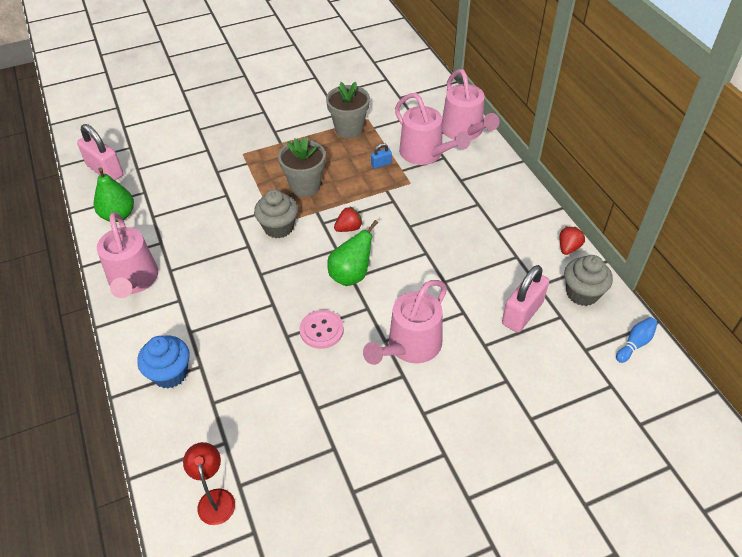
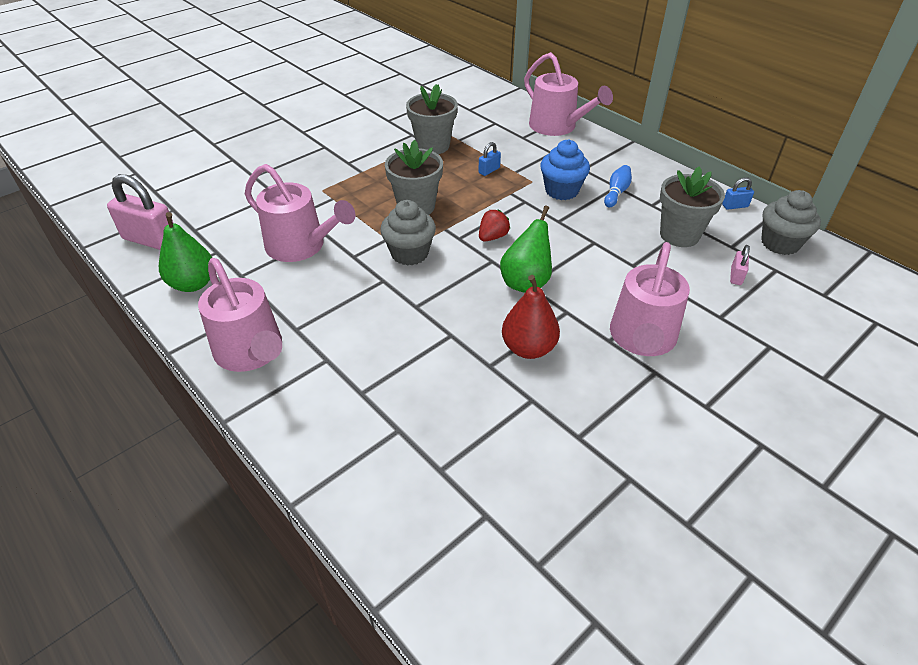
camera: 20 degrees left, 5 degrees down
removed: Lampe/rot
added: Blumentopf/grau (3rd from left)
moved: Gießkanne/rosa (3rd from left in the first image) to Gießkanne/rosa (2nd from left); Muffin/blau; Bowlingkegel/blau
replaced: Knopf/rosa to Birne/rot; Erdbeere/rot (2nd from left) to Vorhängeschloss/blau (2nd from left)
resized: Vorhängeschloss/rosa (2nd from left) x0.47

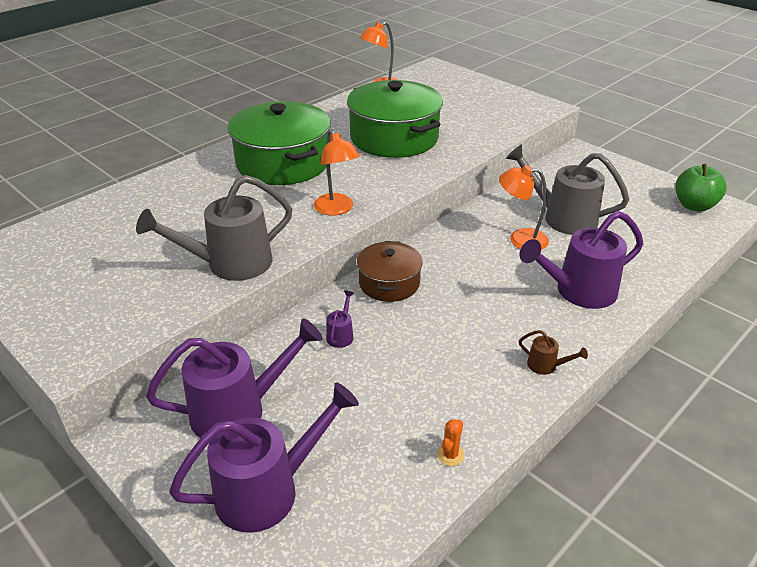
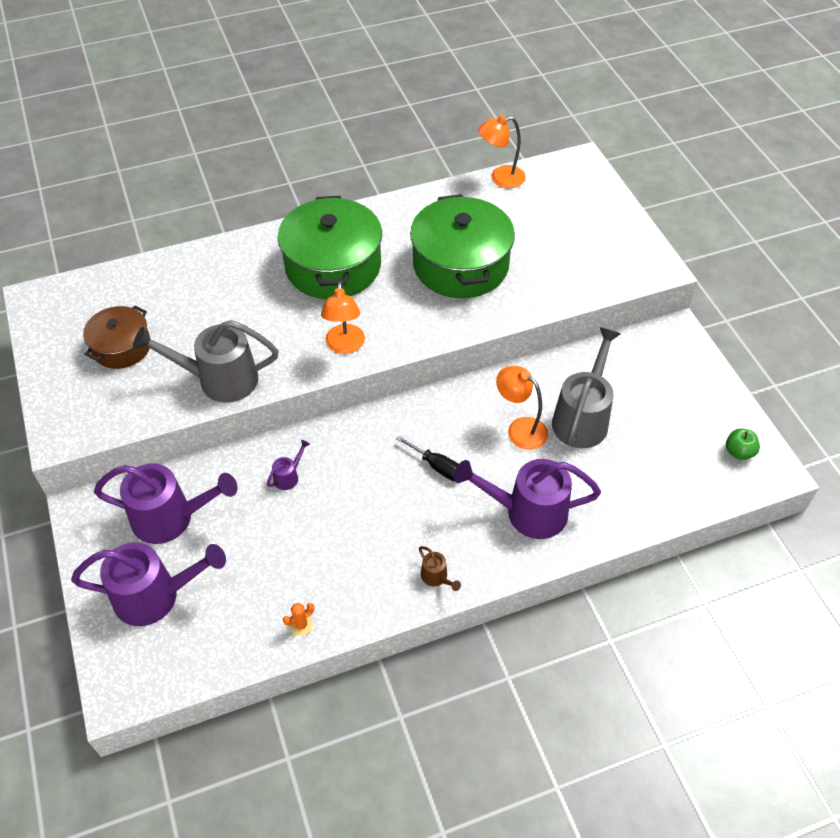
camera: 25 degrees right, 15 degrees up
added: Schraubenzieher/schwarz
moved: Kochtopf/braun
turned: Gießkanne/grau (2nd from left) 60 degrees clockwise
resized: Apfel/grün x0.61

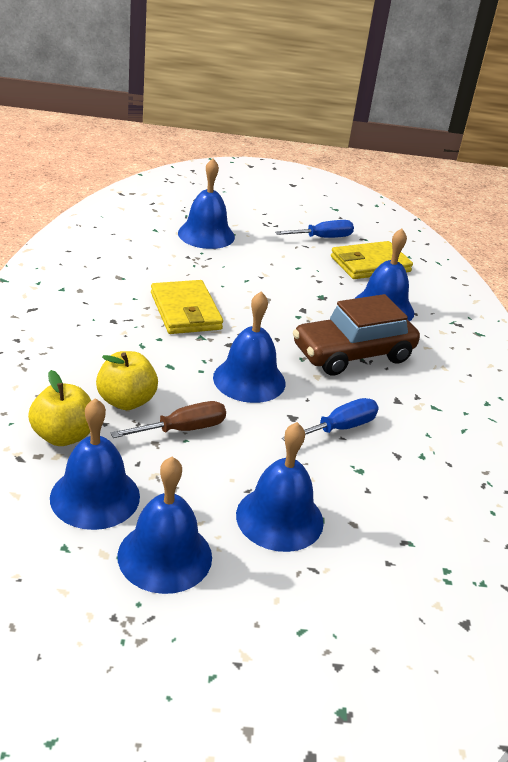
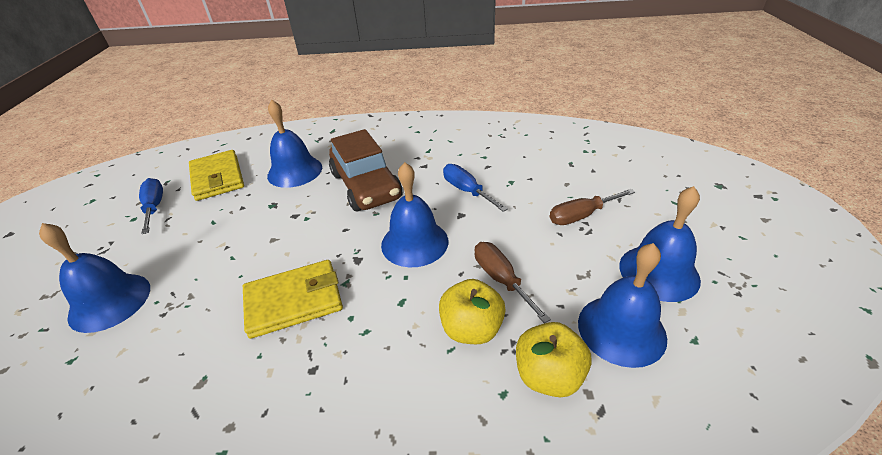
camera: 85 degrees left, 5 degrees up
replaced: Glocke/blau (5th from left) to Schraubenzieher/braun (2nd from left)

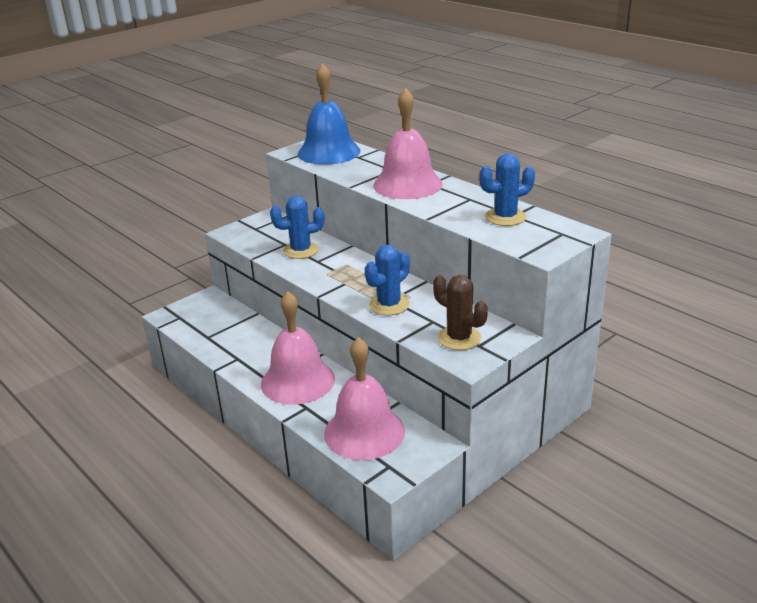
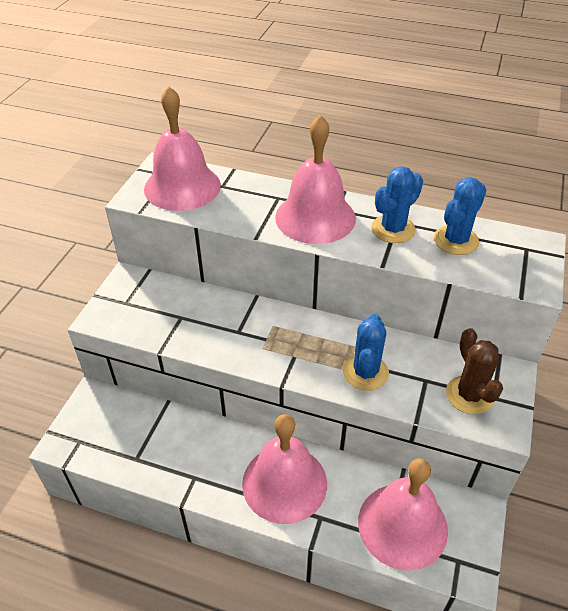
camera: 30 degrees left, 15 degrees up
moved: Kaktus/blau (1st from left in the first image) to Kaktus/blau (2nd from left)
recoloured: Glocke/blau to Glocke/rosa (1st from left)
turned: Kaktus/braun 60 degrees clockwise

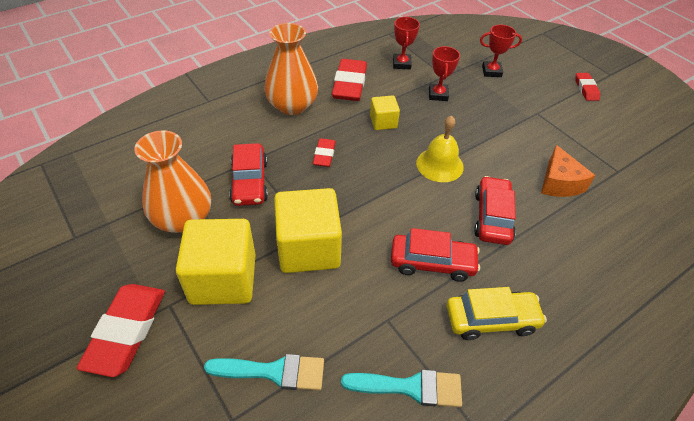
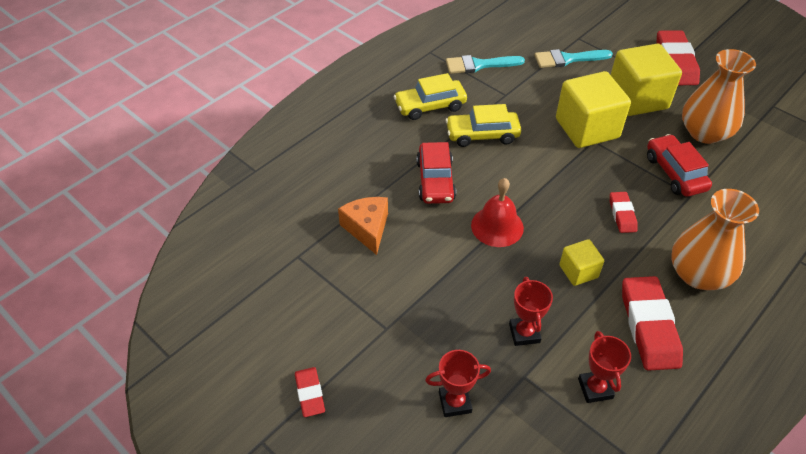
camera: 170 degrees right, 0 degrees up
recoloured: Auto/rot (2nd from left) to Auto/gelb (2nd from left); Glocke/gelb to Glocke/rot

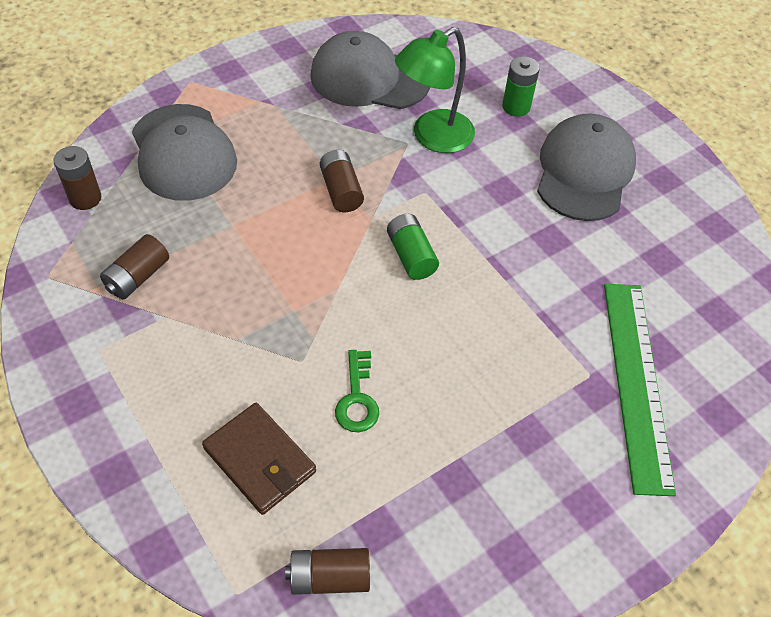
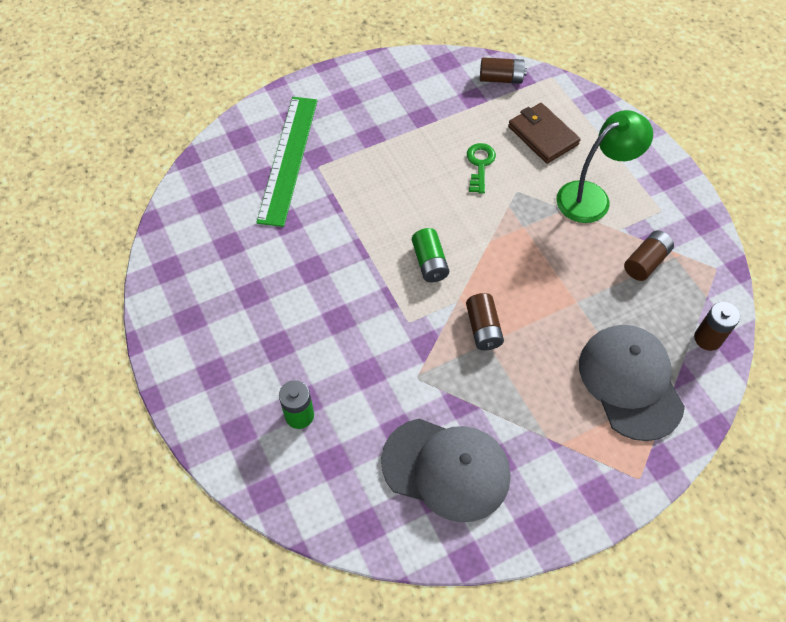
camera: 170 degrees left, 5 degrees up
removed: Kappe/grau (3rd from left)
moved: Lampe/grün

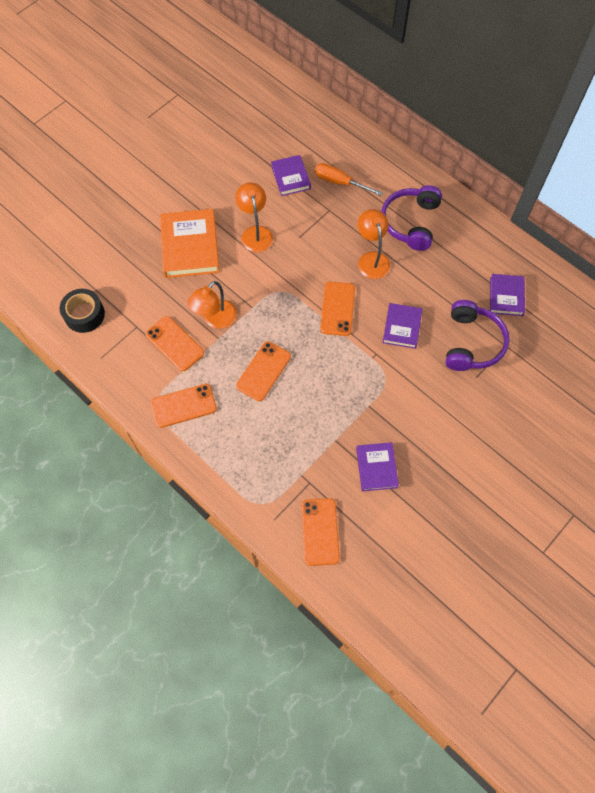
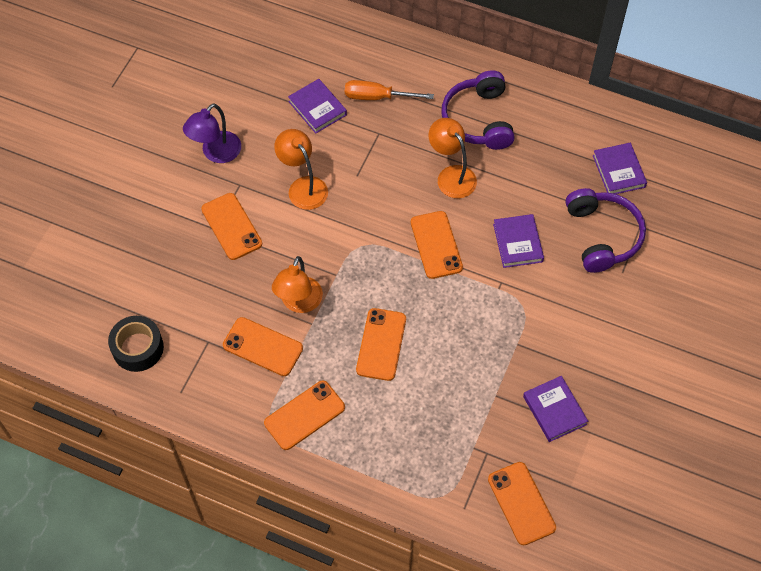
camera: 20 degrees left, 5 degrees down
added: Lampe/lila
replaced: Buch/orange to Handy/orange (1st from left)

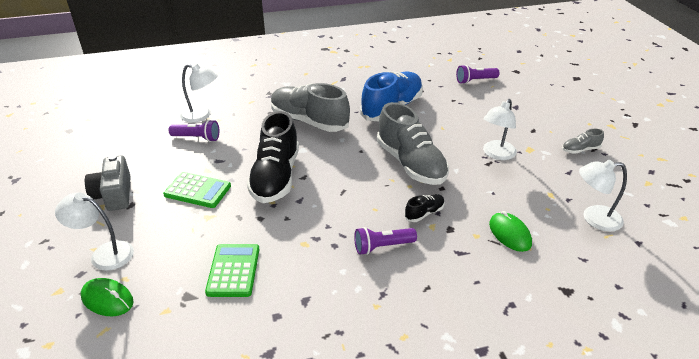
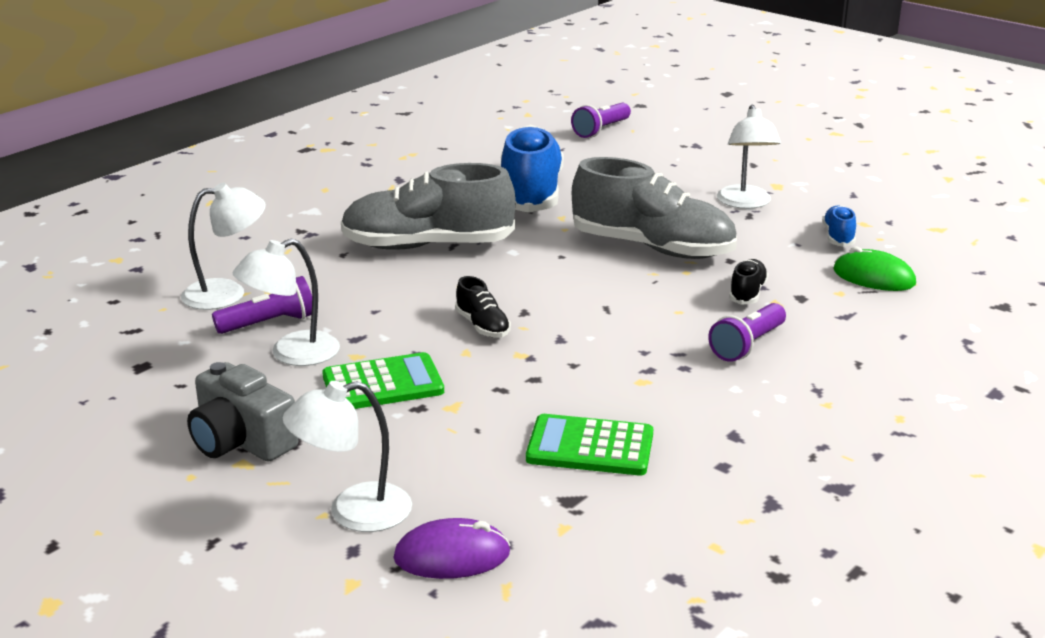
camera: 35 degrees left, 10 degrees down
removed: Schuh/grau (3rd from left)
added: Schuh/blau (2nd from left)
moved: Lampe/weiß (4th from left in the first image) to Lampe/weiß (2nd from left)
recoloured: Computermaus/grün (1st from left) to Computermaus/lila
turned: Taschenrechner/grün (2nd from left) 45 degrees counterclockwise
resized: Schuh/schwarz (1st from left) x0.44

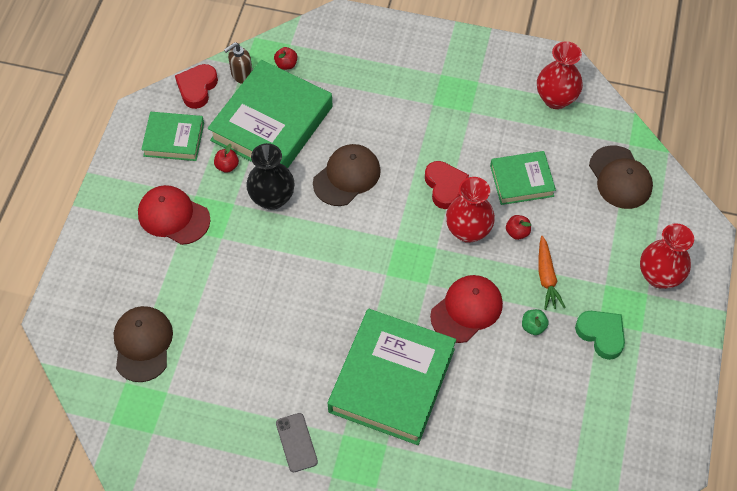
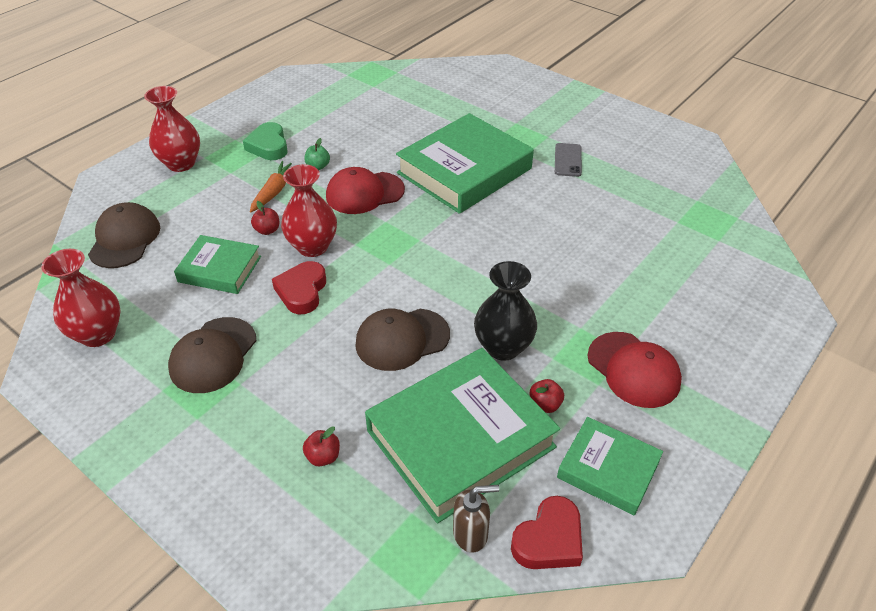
camera: 155 degrees left, 15 degrees down
moved: Kappe/braun (1st from left in the first image) to Kappe/braun (2nd from left); Apfel/rot (2nd from left)

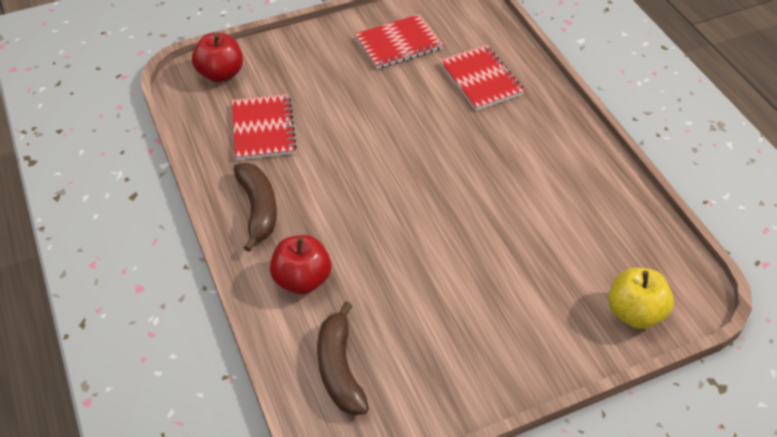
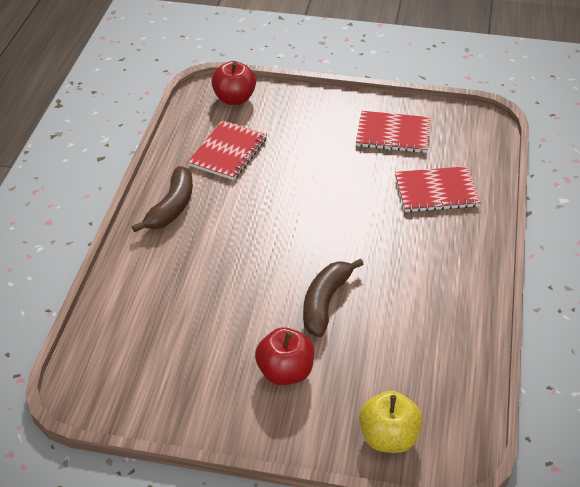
camera: 35 degrees right, 5 degrees down
moved: Apfel/rot (2nd from left); Banane/braun (2nd from left)
turned: Notizbuch/rot (3rd from left) 75 degrees clockwise

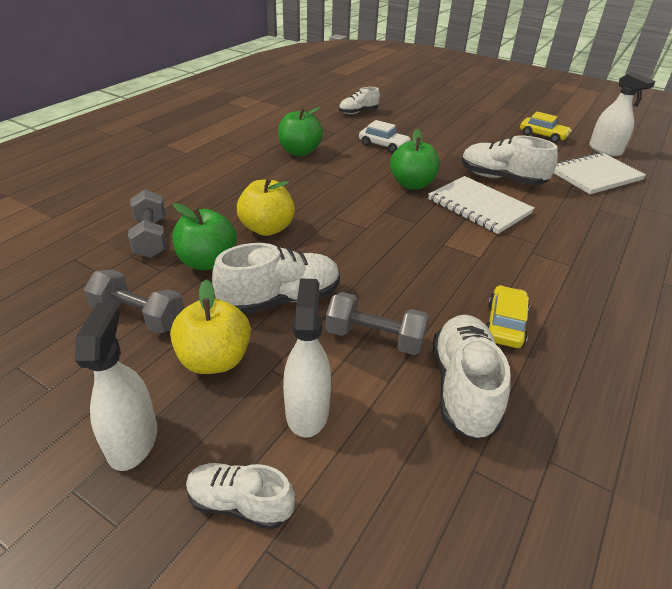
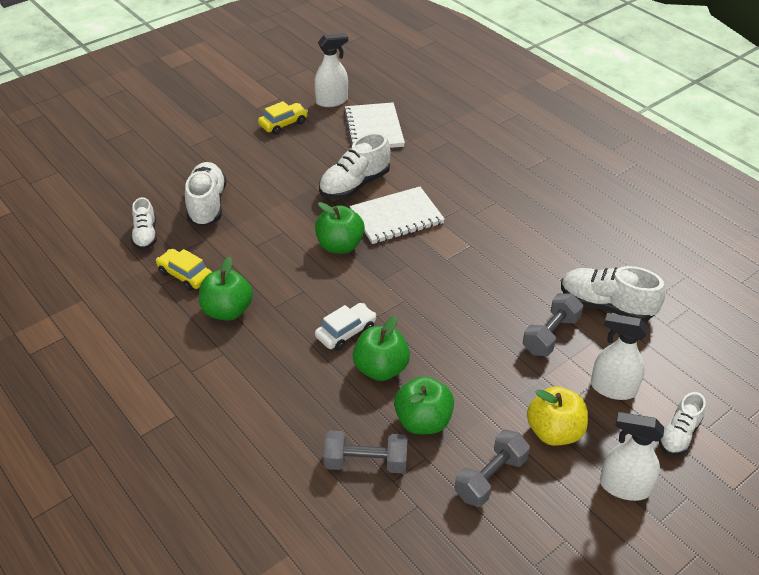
camera: 70 degrees left, 5 degrees up
moved: Auto/gelb (1st from left); Schuh/weiß (2nd from left); Auto/weiß
recoloured: Apfel/gelb (2nd from left) to Apfel/grün (3rd from left)

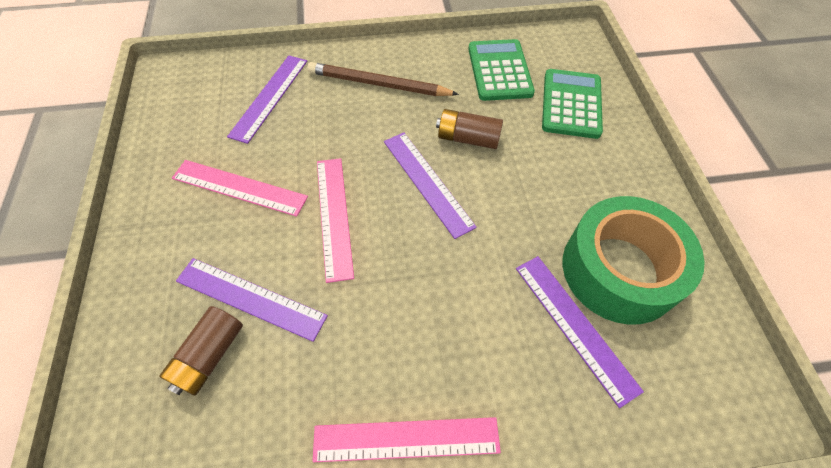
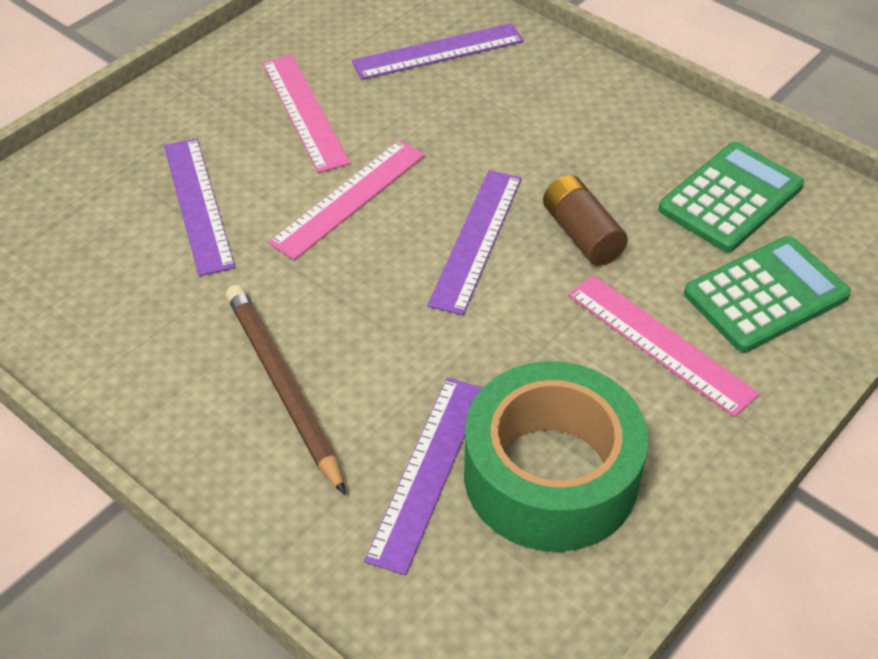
camera: 50 degrees right, 10 degrees down
removed: Batterie/braun (1st from left)
moved: Bleistift/braun; Lineal/rosa (3rd from left)

